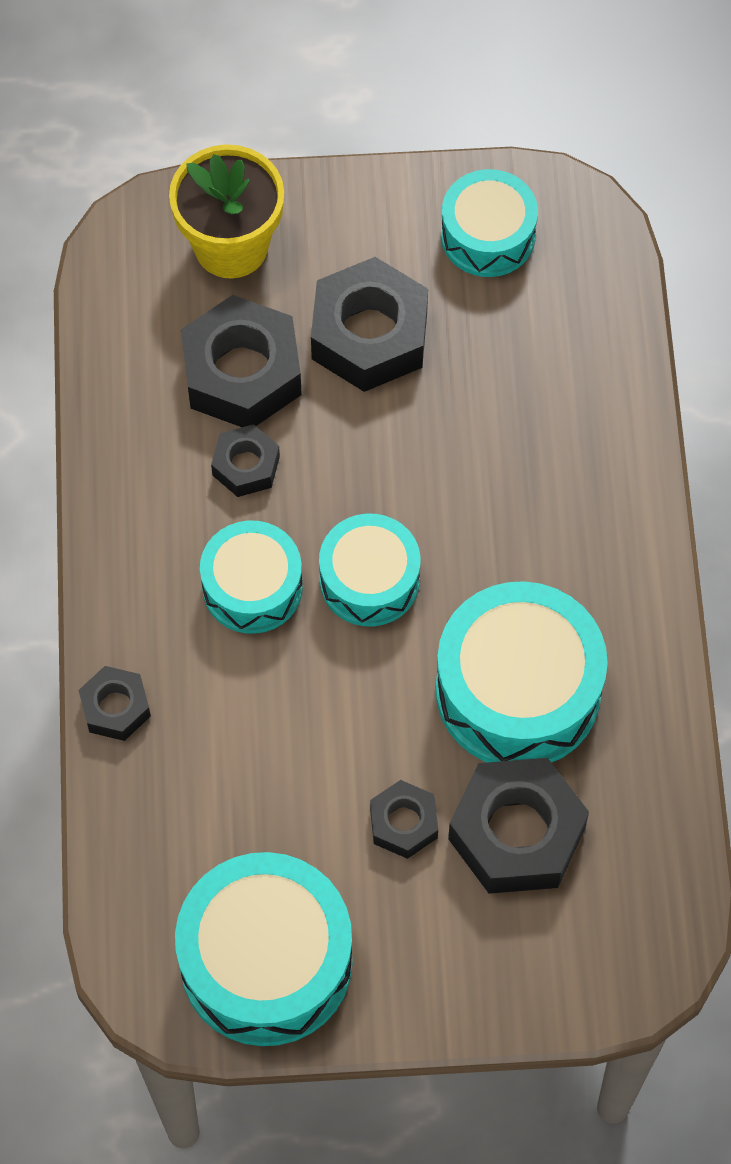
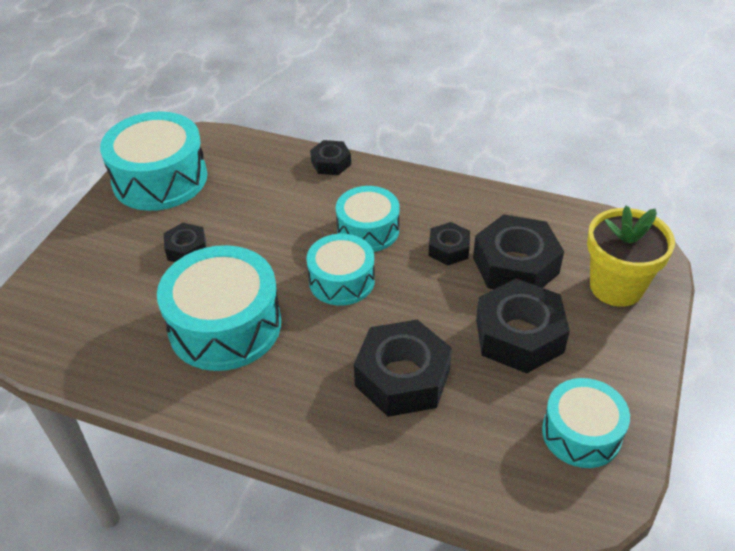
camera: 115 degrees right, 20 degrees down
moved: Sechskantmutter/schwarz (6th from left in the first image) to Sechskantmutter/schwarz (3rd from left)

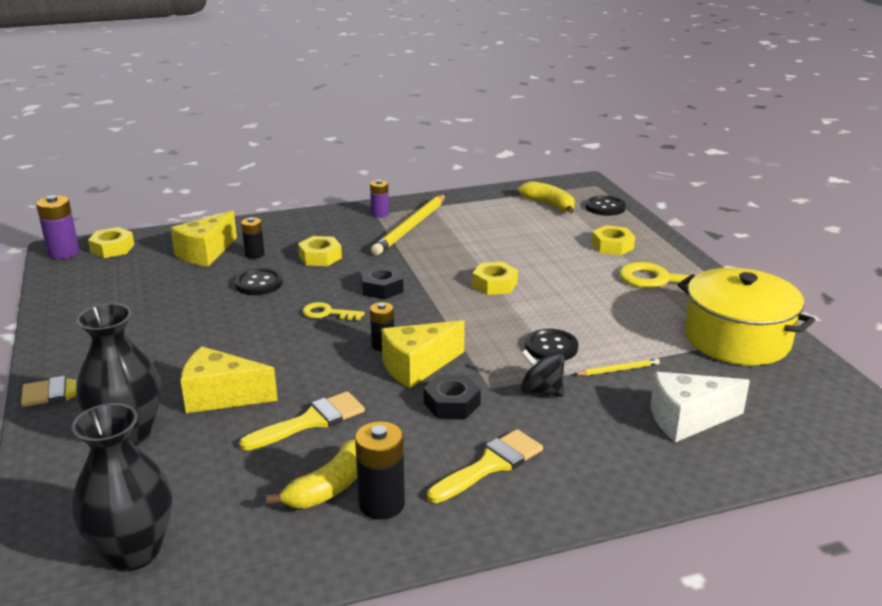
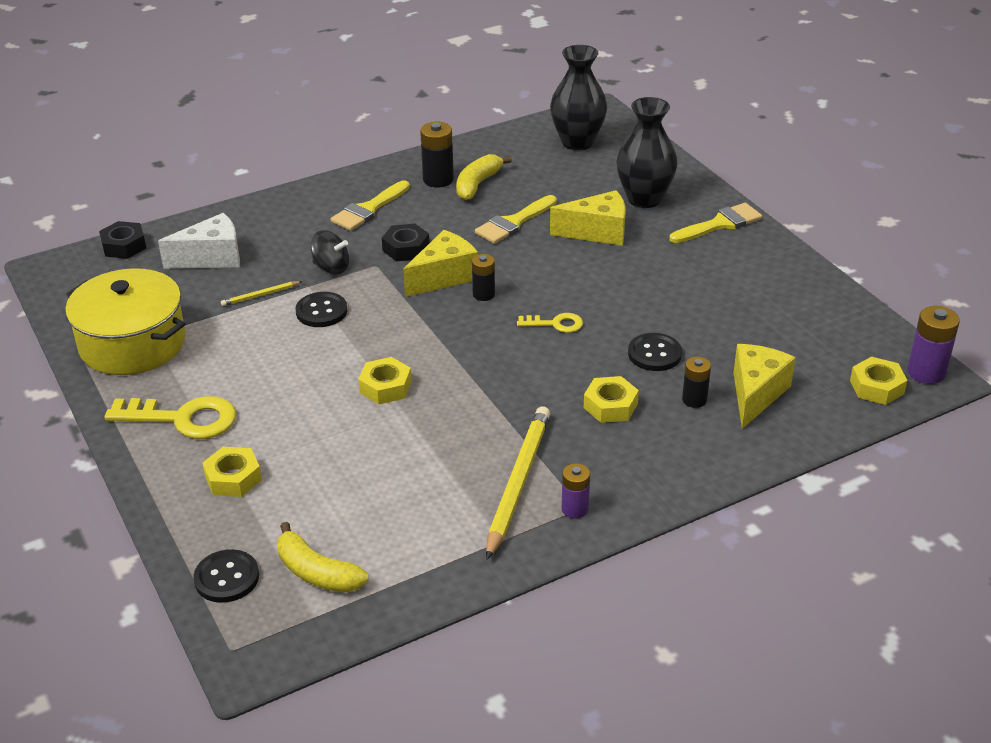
camera: 170 degrees right, 10 degrees up
moved: Sechskantmutter/schwarz (1st from left)

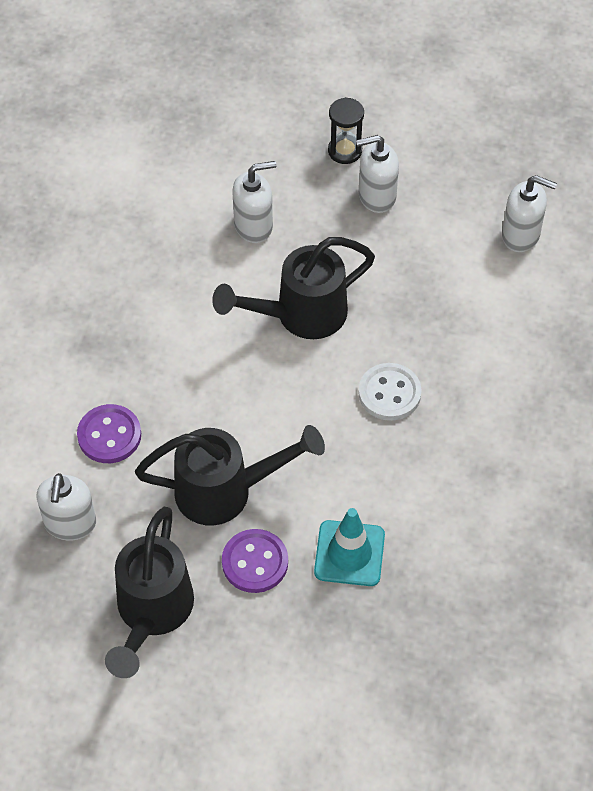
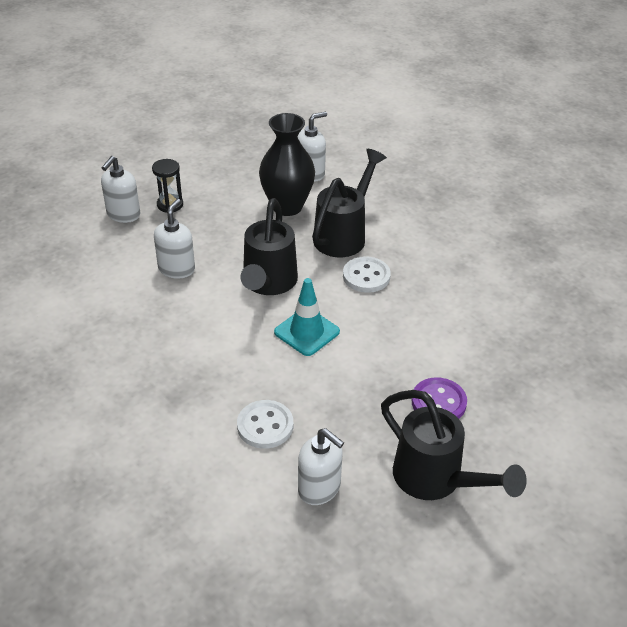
camera: 55 degrees left, 15 degrees down
added: Vase/schwarz
moved: Seifenspender/weiß (3rd from left in the first image) to Seifenspender/weiß (1st from left); Leitkegel/türkis; Gießkanne/schwarz (2nd from left)
recoloured: Knopf/lila (1st from left) to Knopf/weiß (1st from left)

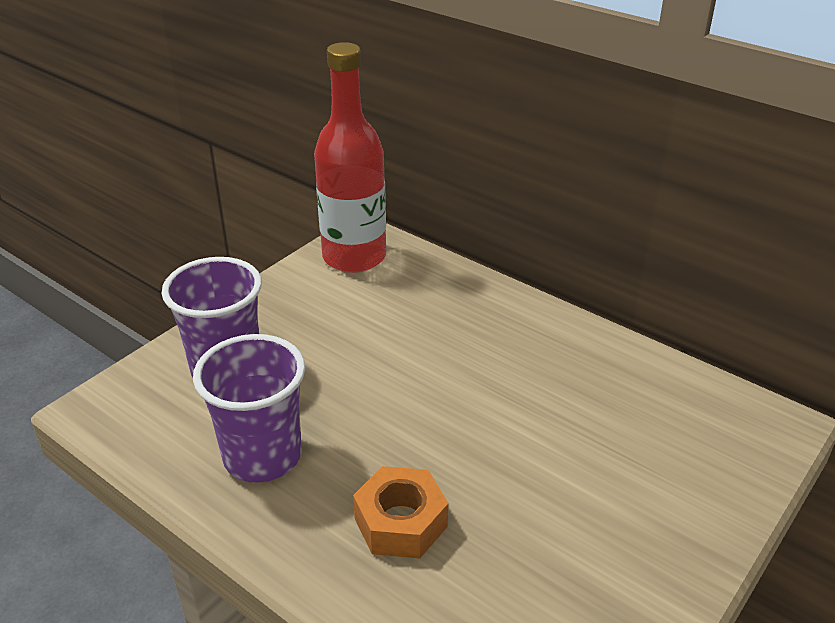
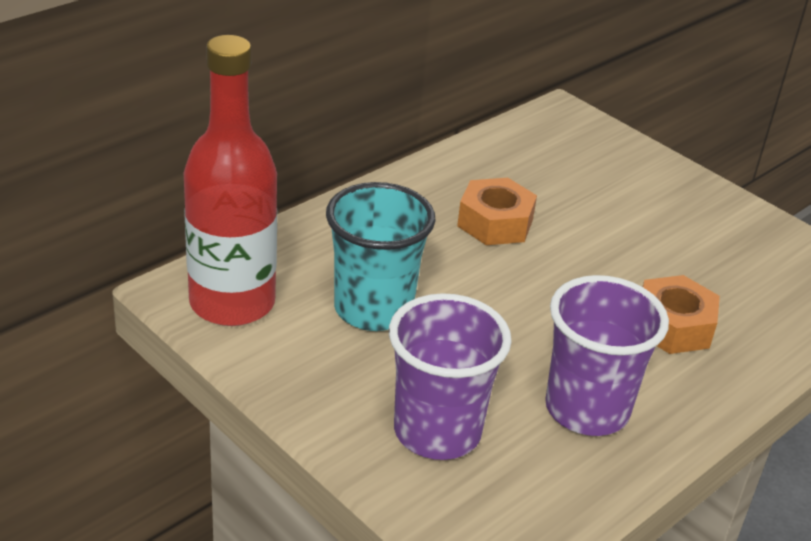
camera: 85 degrees left, 0 degrees up
added: Becher/türkis; Sechskantmutter/orange (1st from left)

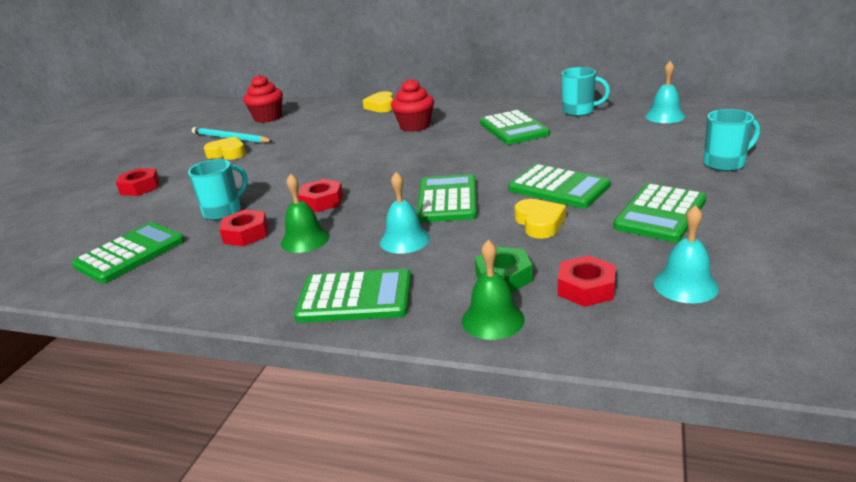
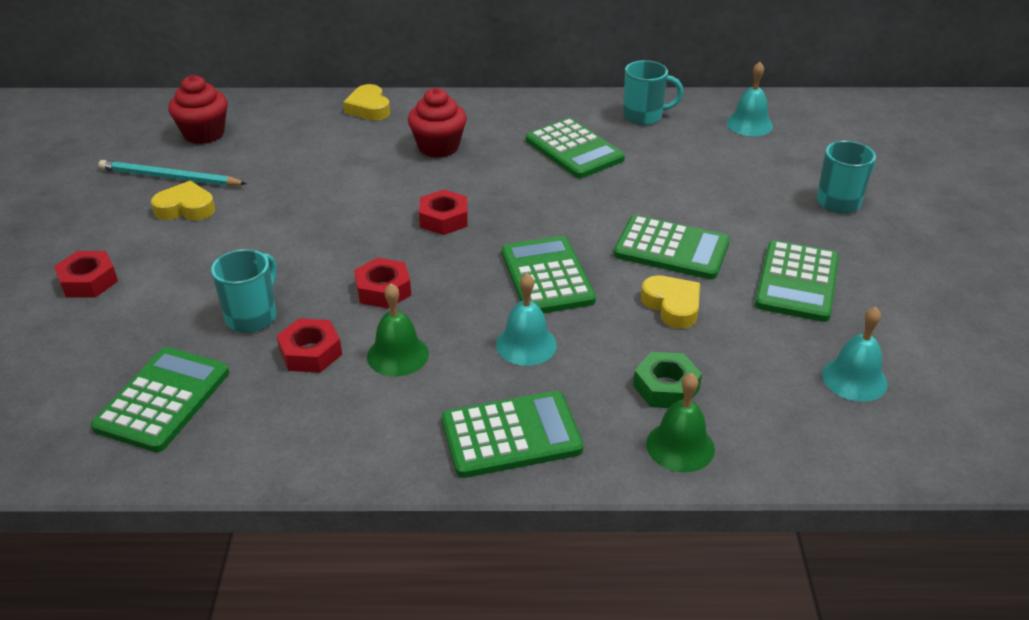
camera: 20 degrees left, 10 degrees up
moved: Sechskantmutter/rot (4th from left)

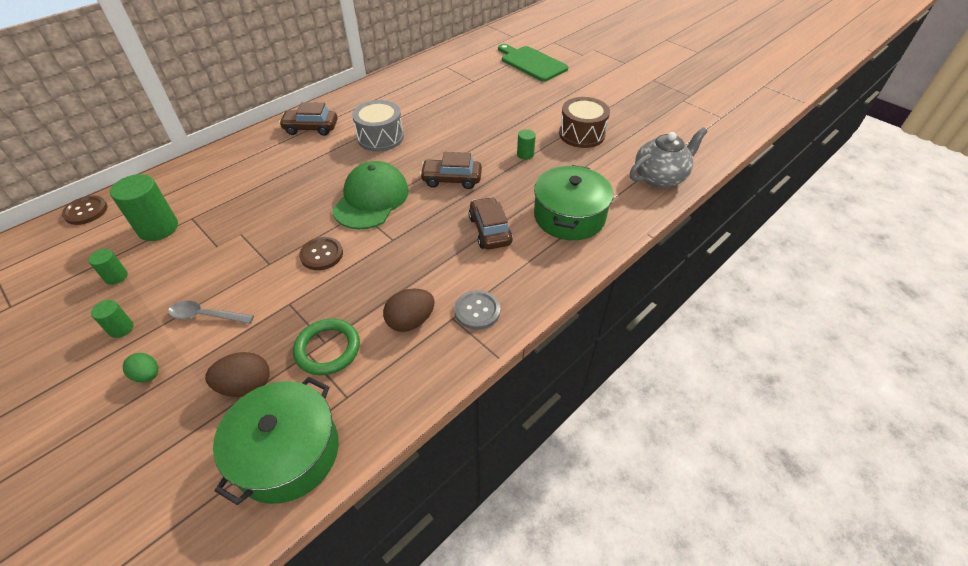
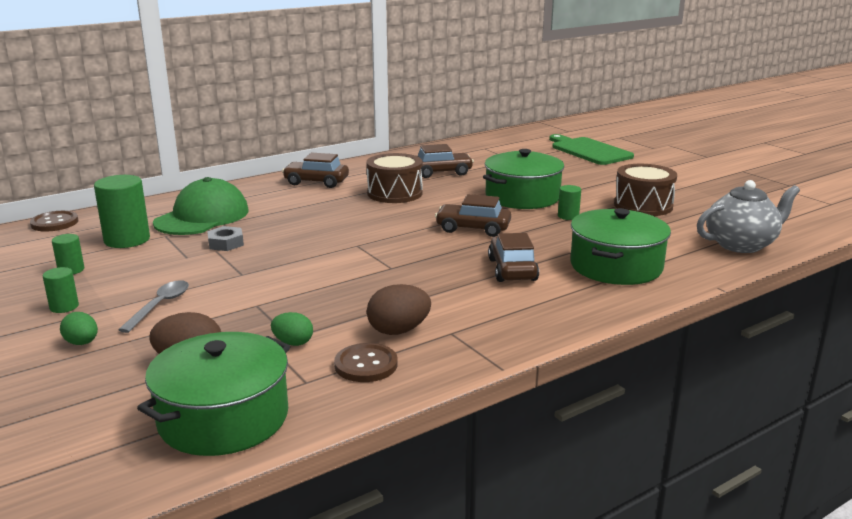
camera: 10 degrees right, 25 degrees down
removed: Knopf/grau
added: Sechskantmutter/grau; Auto/braun (2nd from left); Kochtopf/grün (2nd from left)
moved: Kappe/grün; Knopf/braun (2nd from left)
replaced: Ring/grün to Ei/grün (2nd from left)
recoloured: Trommel/grau to Trommel/braun (1st from left)
turned: Löffel/grau 90 degrees clockwise

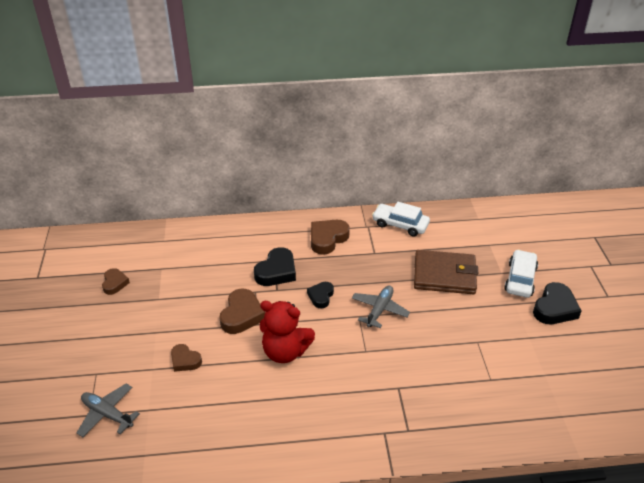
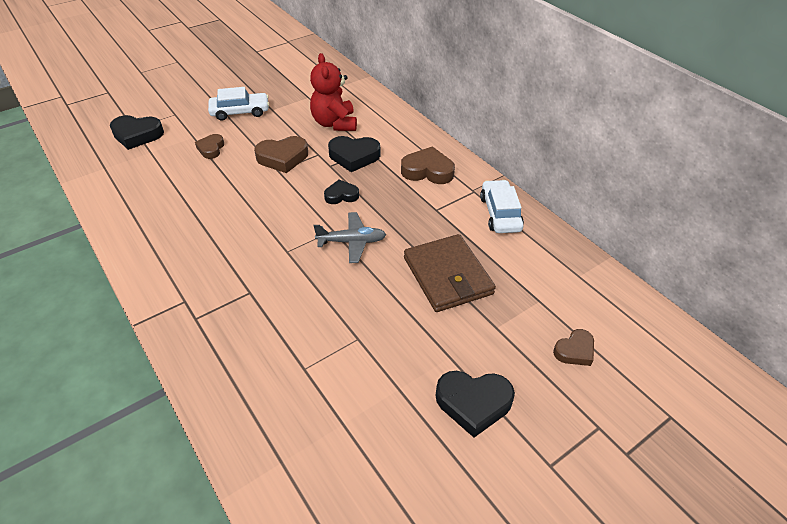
camera: 60 degrees right, 5 degrees up
moved: Auto/weiß (2nd from left in the first image) to Auto/weiß (1st from left); Teddybär/rot; Herz/braun (1st from left in the first image) to Herz/braun (4th from left)
replaced: Flugzeug/grau (1st from left) to Herz/schwarz (1st from left)

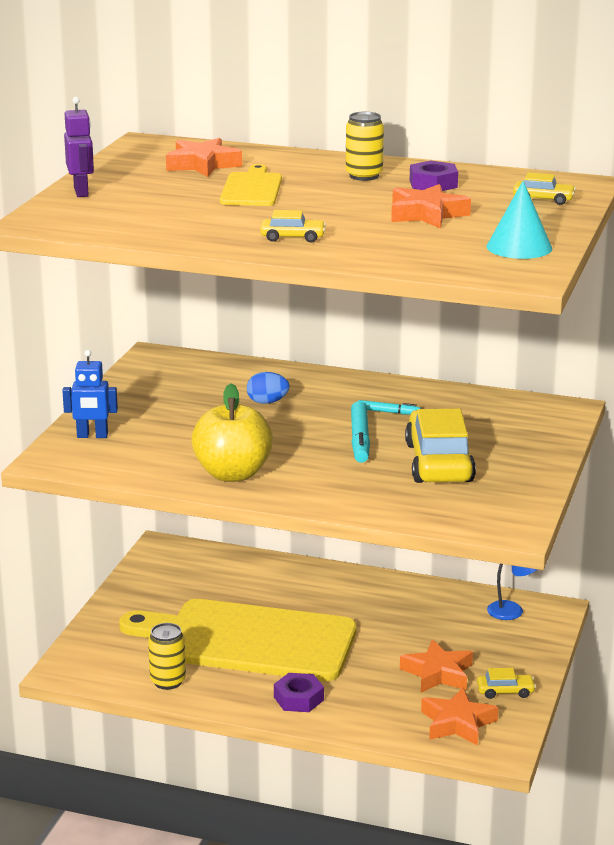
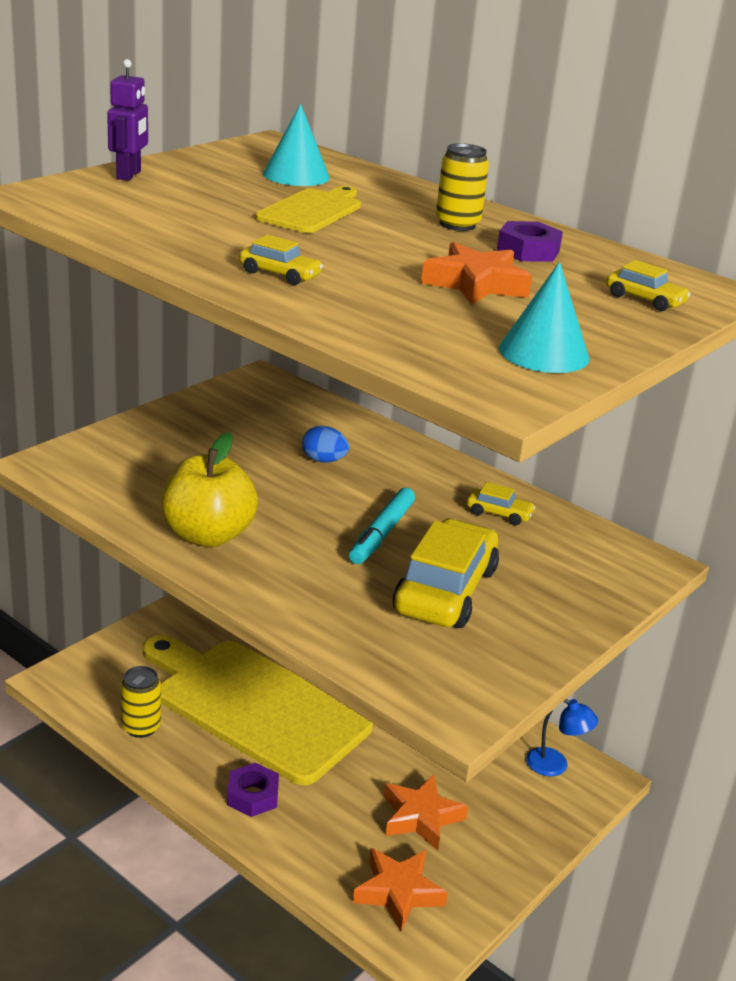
camera: 20 degrees right, 5 degrees up
removed: Roboter/blau; Filzstift/türkis (2nd from left)
moved: Auto/gelb (3rd from left)
replaced: Stern/orange (1st from left) to Kegel/türkis (1st from left)

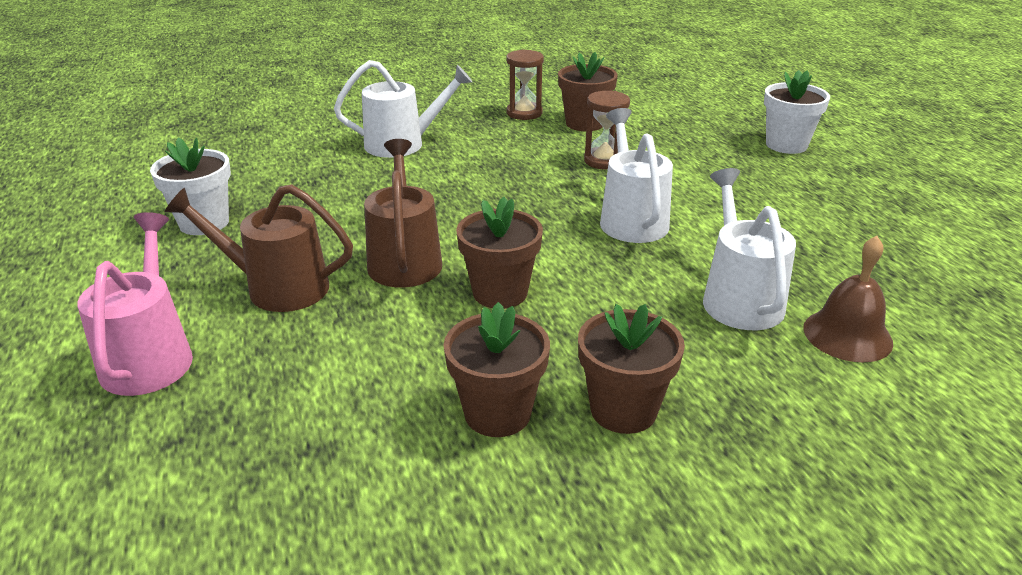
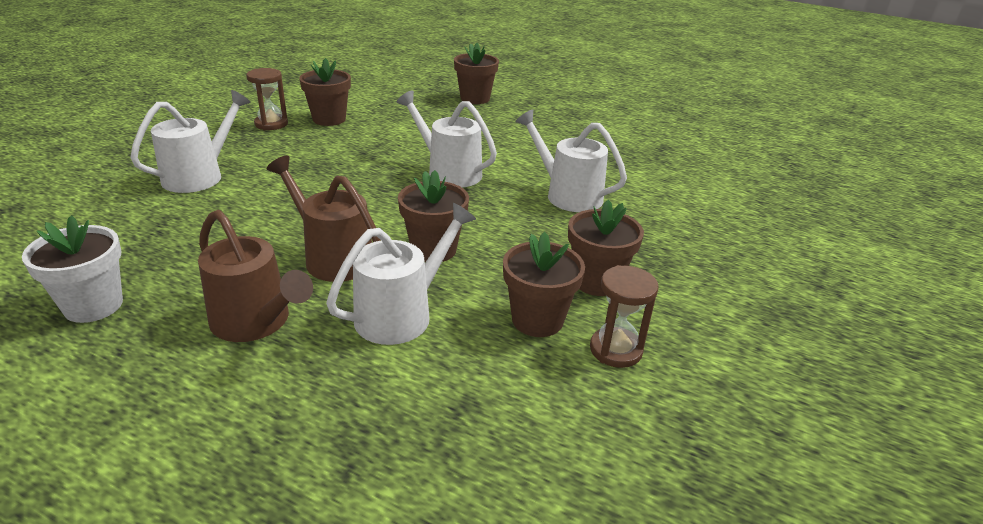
camera: 45 degrees left, 0 degrees up
removed: Gießkanne/rosa; Glocke/braun
added: Gießkanne/weiß (2nd from left)
moved: Sanduhr/braun (2nd from left)
recoloured: Blumentopf/weiß (2nd from left) to Blumentopf/braun (3rd from left)
turned: Gießkanne/braun (1st from left) 105 degrees counterclockwise

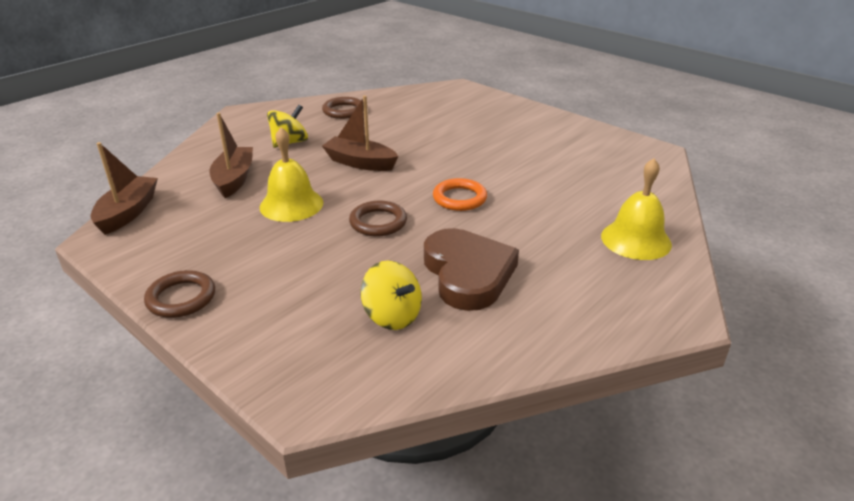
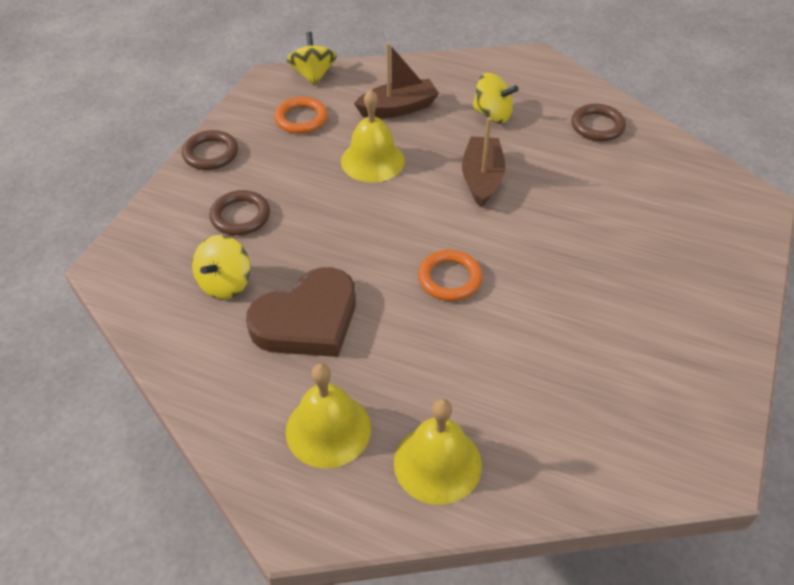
camera: 70 degrees right, 15 degrees up
added: Ring/orange (1st from left); Glocke/gelb (1st from left)
moved: Ring/braun (3rd from left in the first image) to Ring/braun (2nd from left)
replaced: Boot/braun (1st from left) to Kreisel/gelb (2nd from left)

